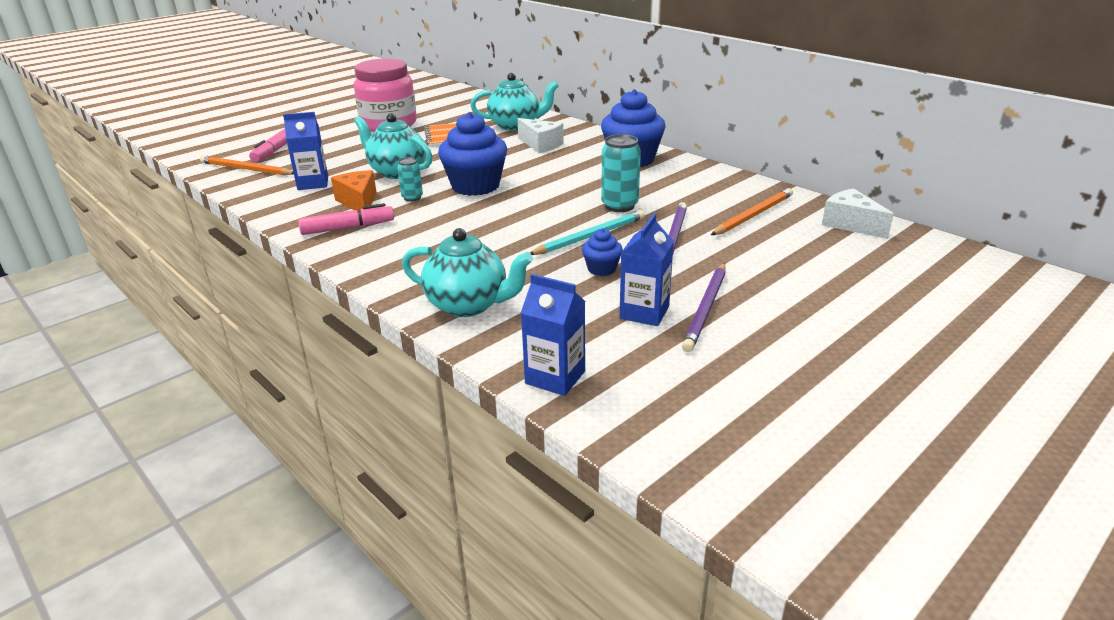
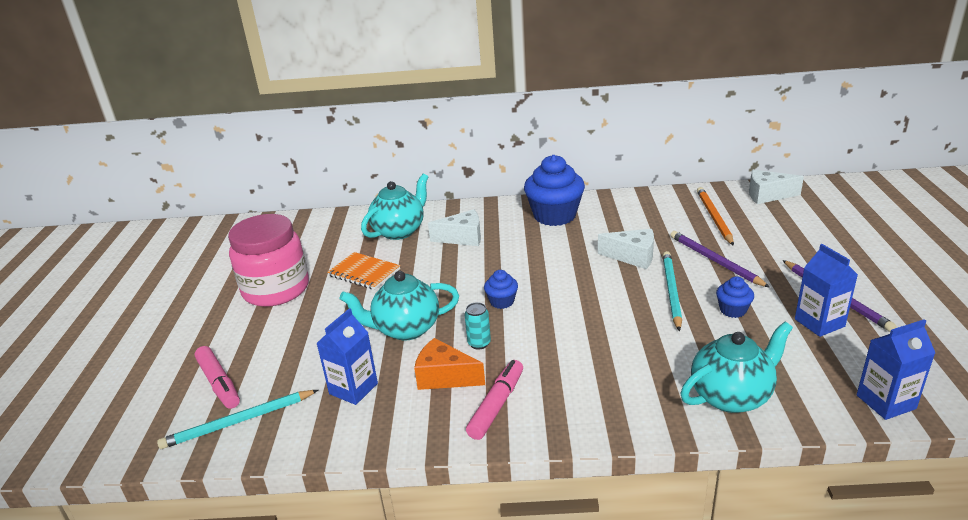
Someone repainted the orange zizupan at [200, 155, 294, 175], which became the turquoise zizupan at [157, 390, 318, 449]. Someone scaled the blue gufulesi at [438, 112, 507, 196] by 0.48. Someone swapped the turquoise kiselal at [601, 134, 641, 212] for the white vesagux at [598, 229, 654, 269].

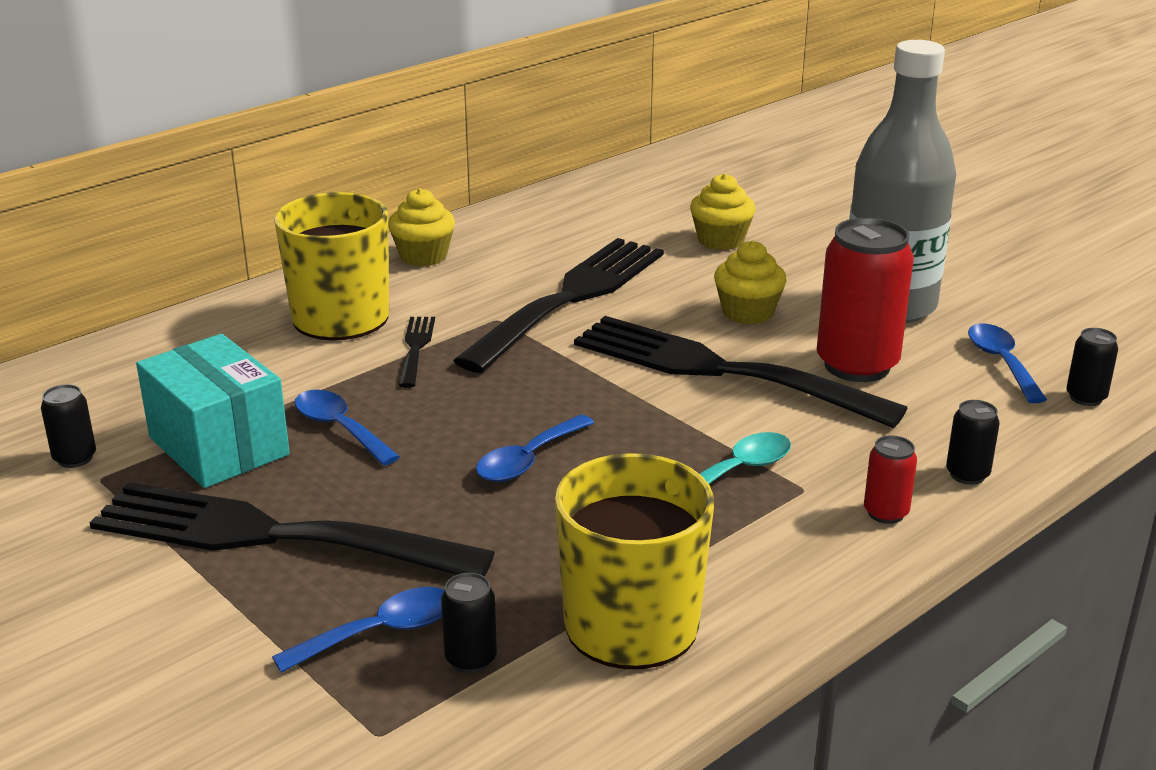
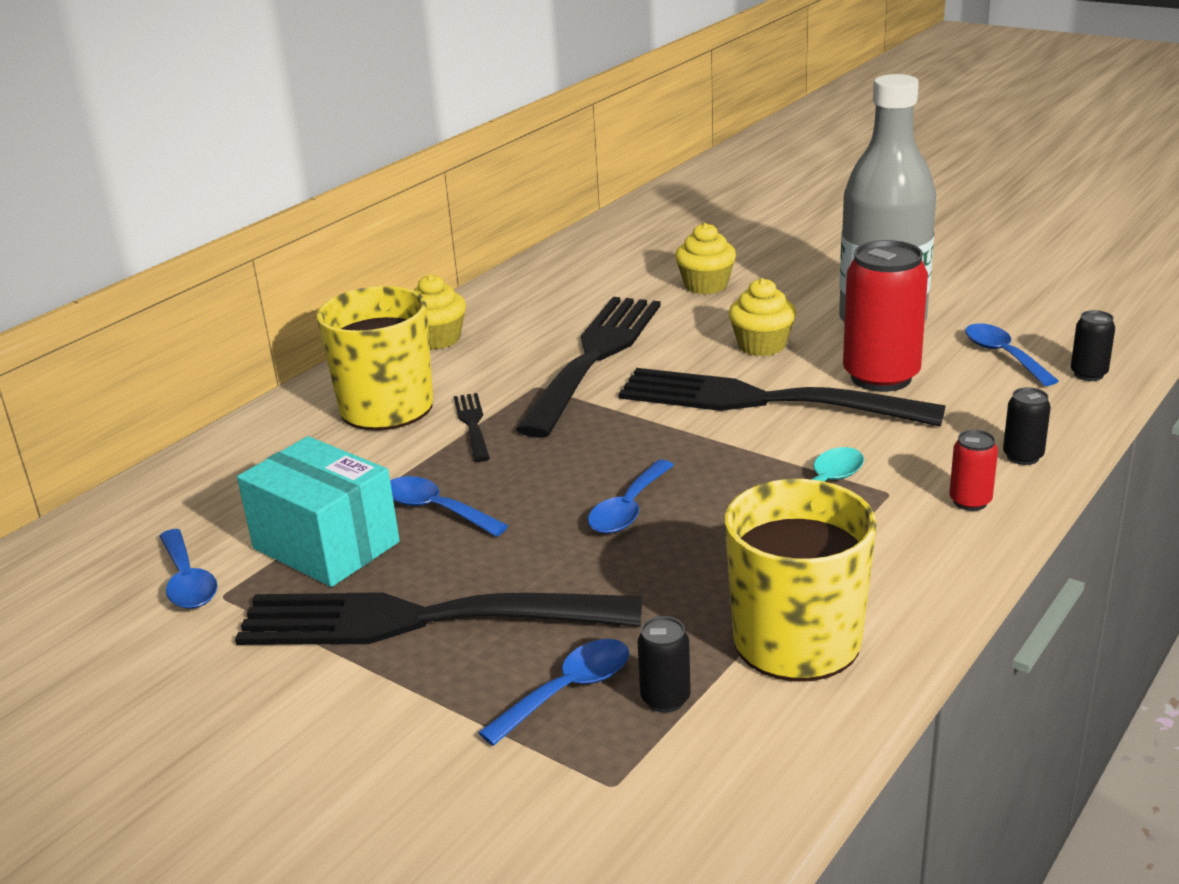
Someone swapped the black kiselal at [41, 384, 96, 468] for the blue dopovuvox at [159, 529, 217, 609].

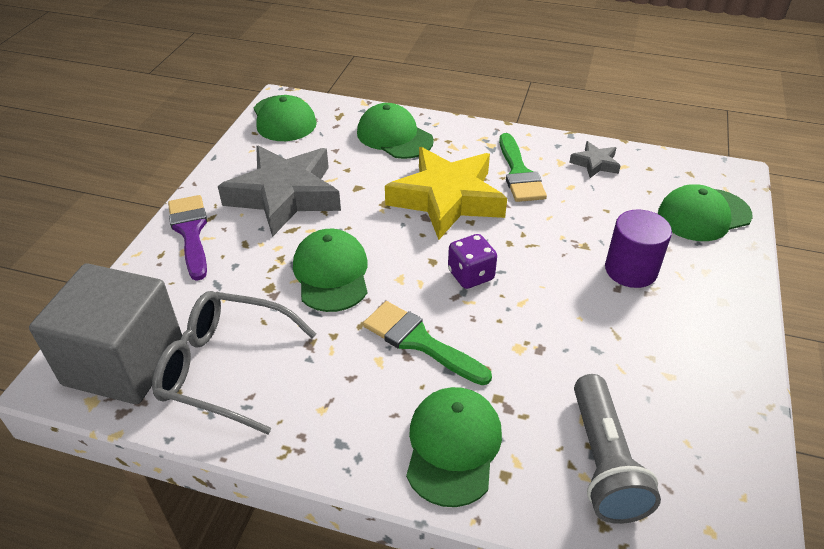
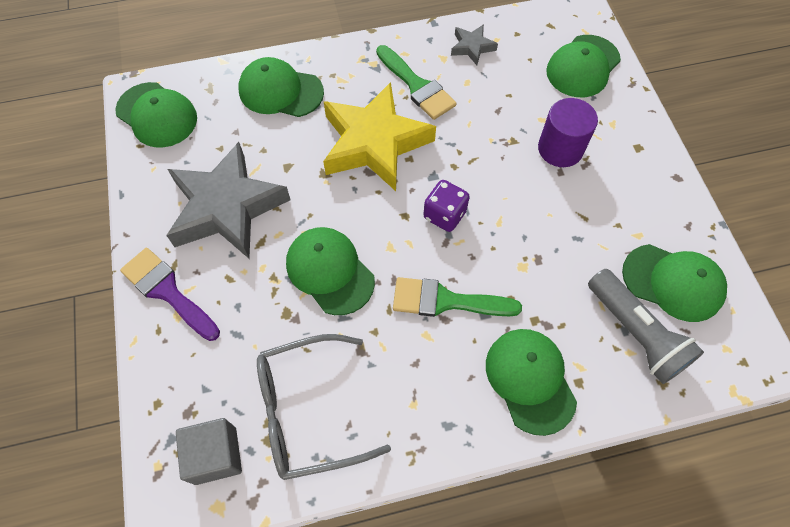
Someone scaled the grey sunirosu at [29, 263, 182, 404] by 0.55. Someone put down the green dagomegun at [622, 244, 727, 322].

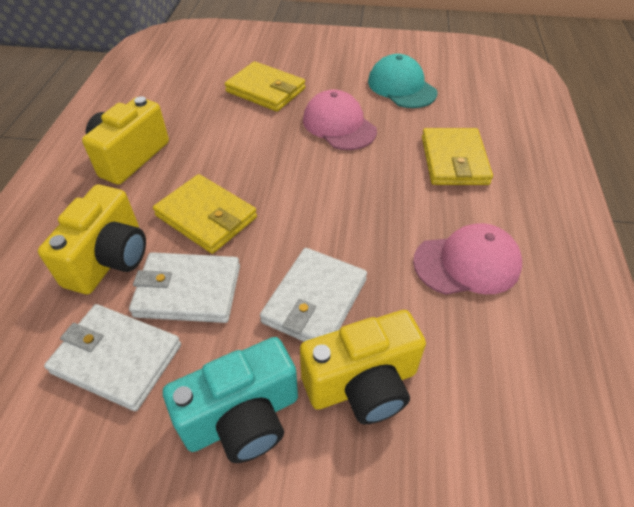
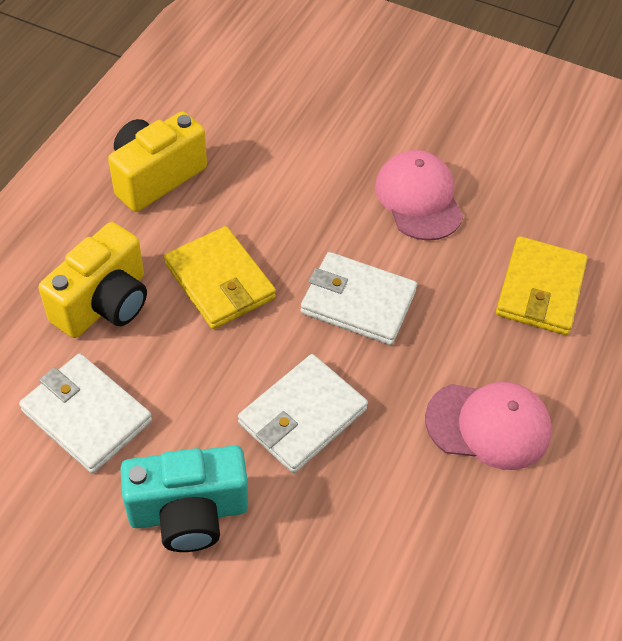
Someone carried the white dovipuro from [129, 252, 240, 323] to [301, 252, 417, 345]. Someone took away the yellow dovipuro at [225, 61, 305, 112]. Someone took away the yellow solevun at [300, 310, 426, 424]. Someone took away the turquoise dagomegun at [368, 54, 438, 108].

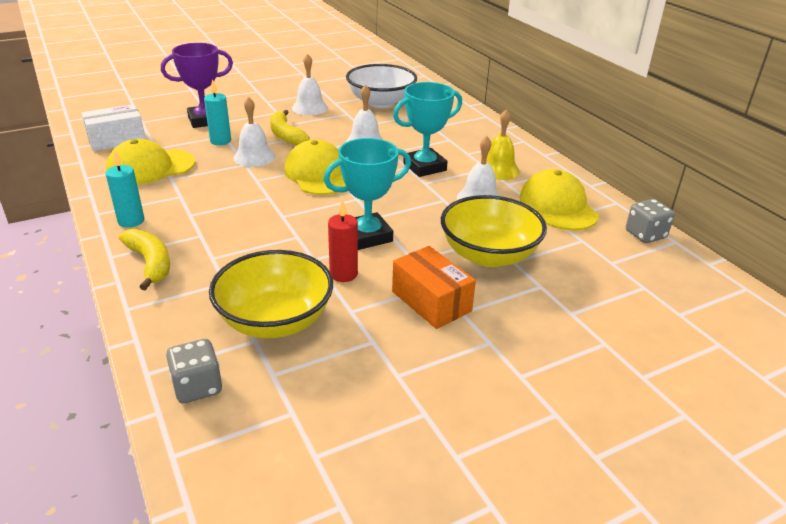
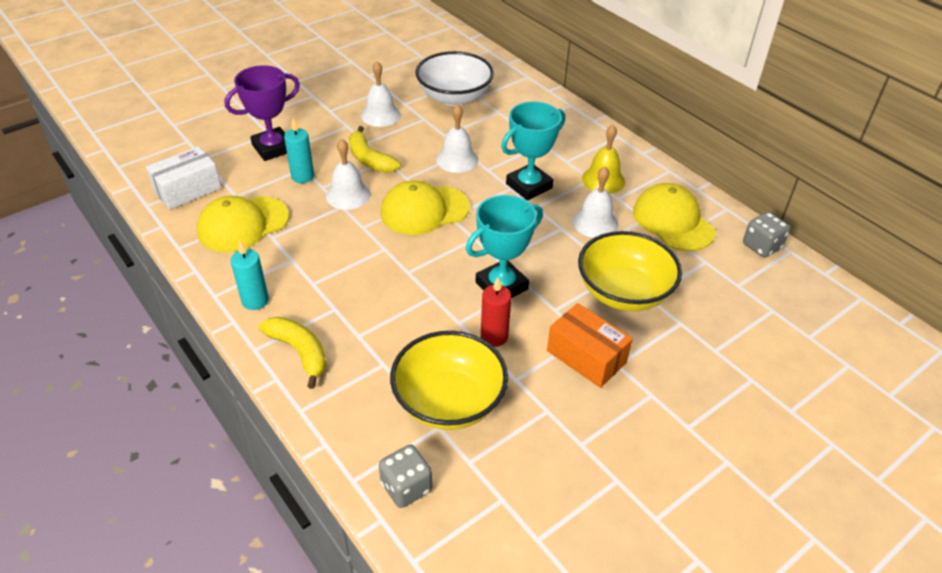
Someone rotated the yellow dagomegun at [284, 140, 346, 195] by 75 degrees counterclockwise.

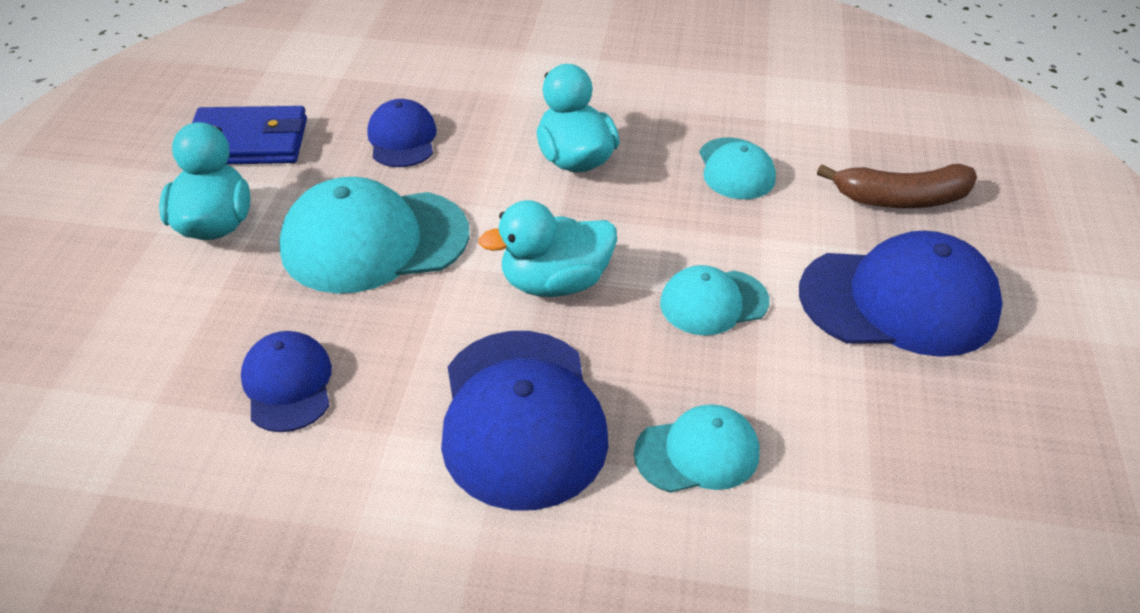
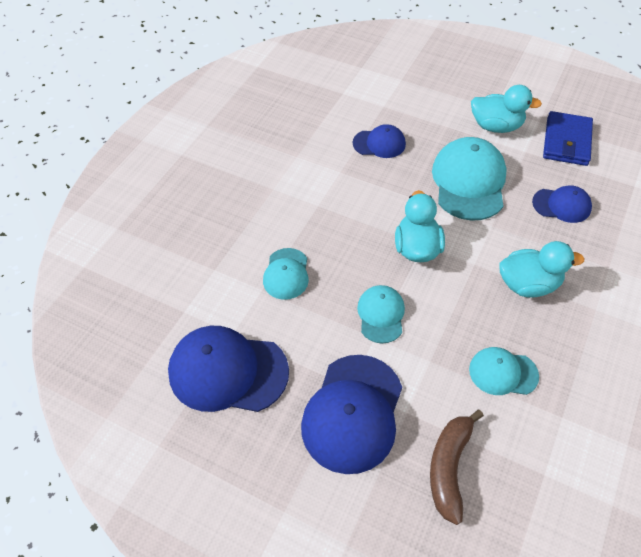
Someone carried the blue dagomegun from [441, 331, 609, 511] to [168, 326, 289, 412].

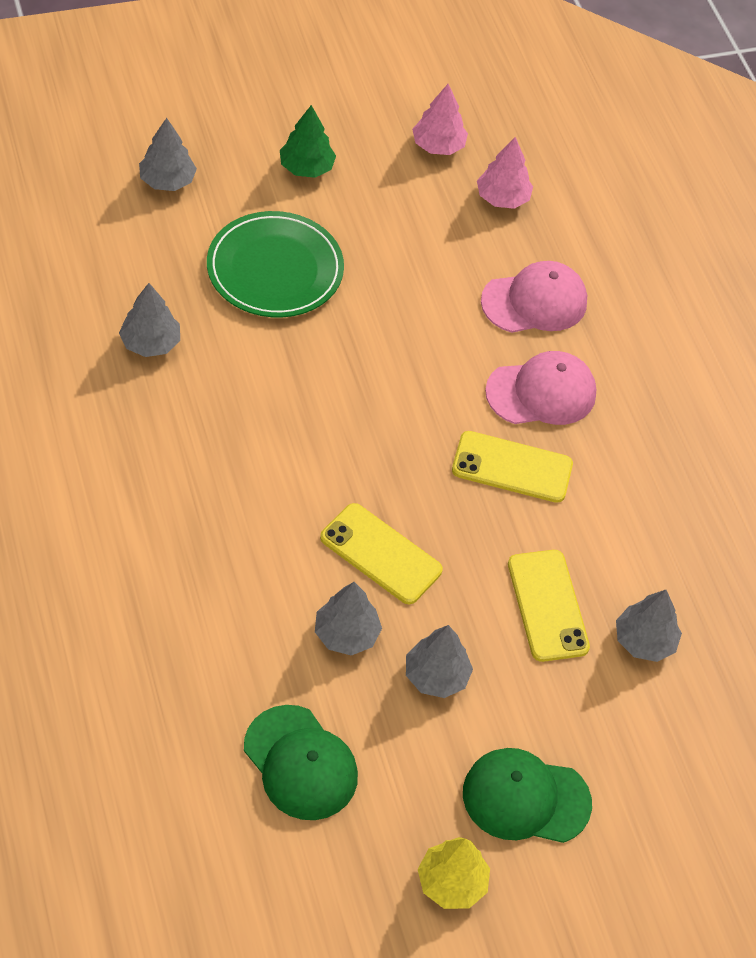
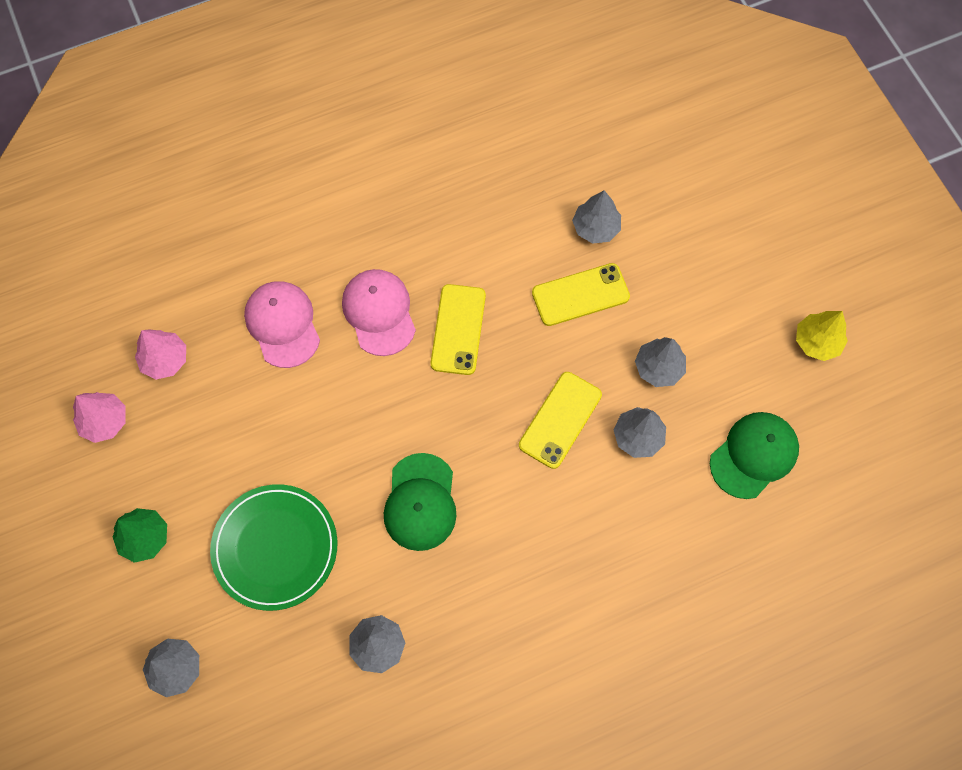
Someone carried the green dagomegun from [463, 748, 592, 843] to [384, 453, 456, 551].

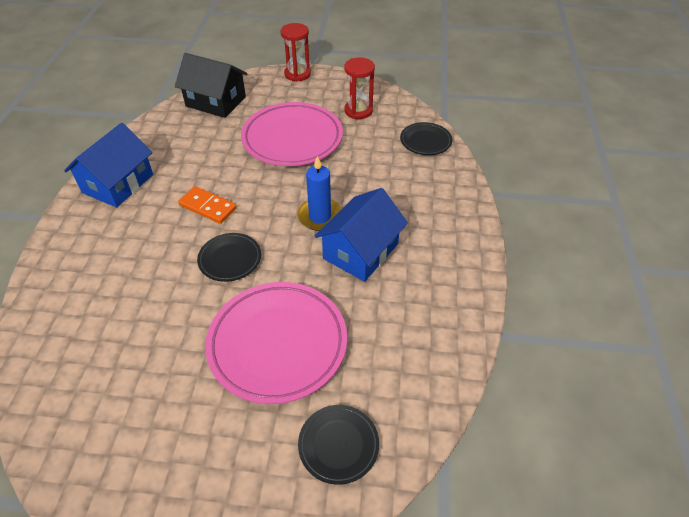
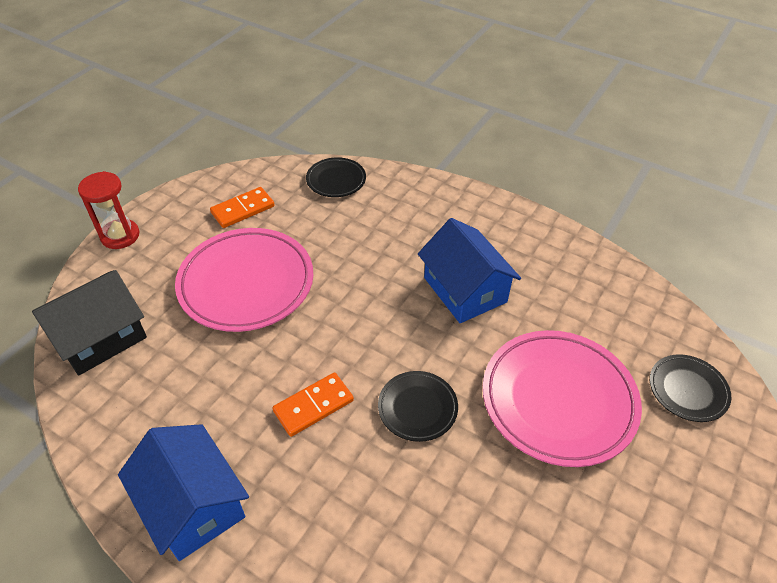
Someone took away the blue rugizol at [297, 156, 342, 231]. Someone swapped the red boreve at [344, 58, 375, 119] for the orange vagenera at [210, 187, 274, 228].

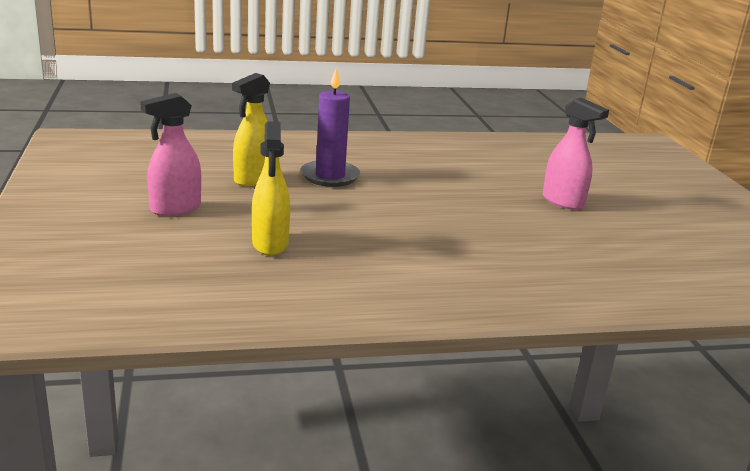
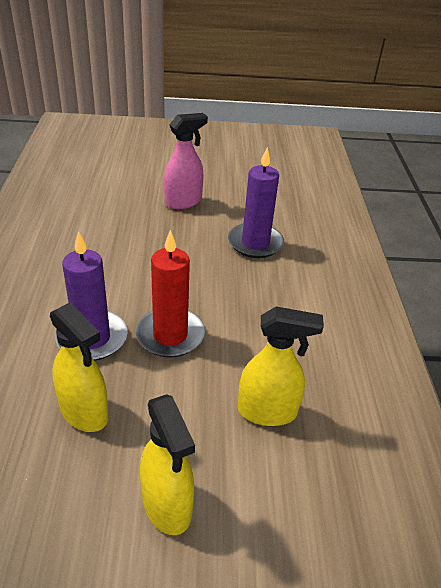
Someone repainted the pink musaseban at [140, 93, 201, 216], which became the yellow musaseban at [140, 394, 195, 535]. Someone put down the red rugizol at [136, 230, 205, 358]. Someone put down the purple rugizol at [228, 147, 284, 258].

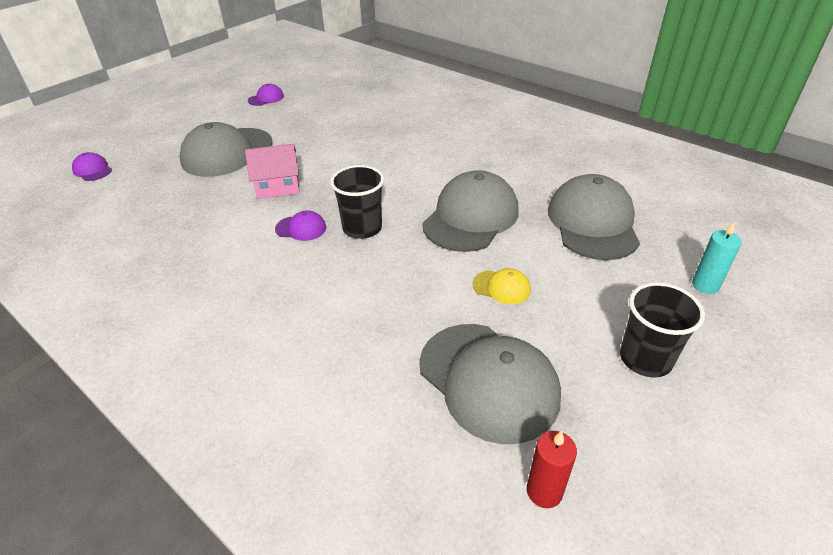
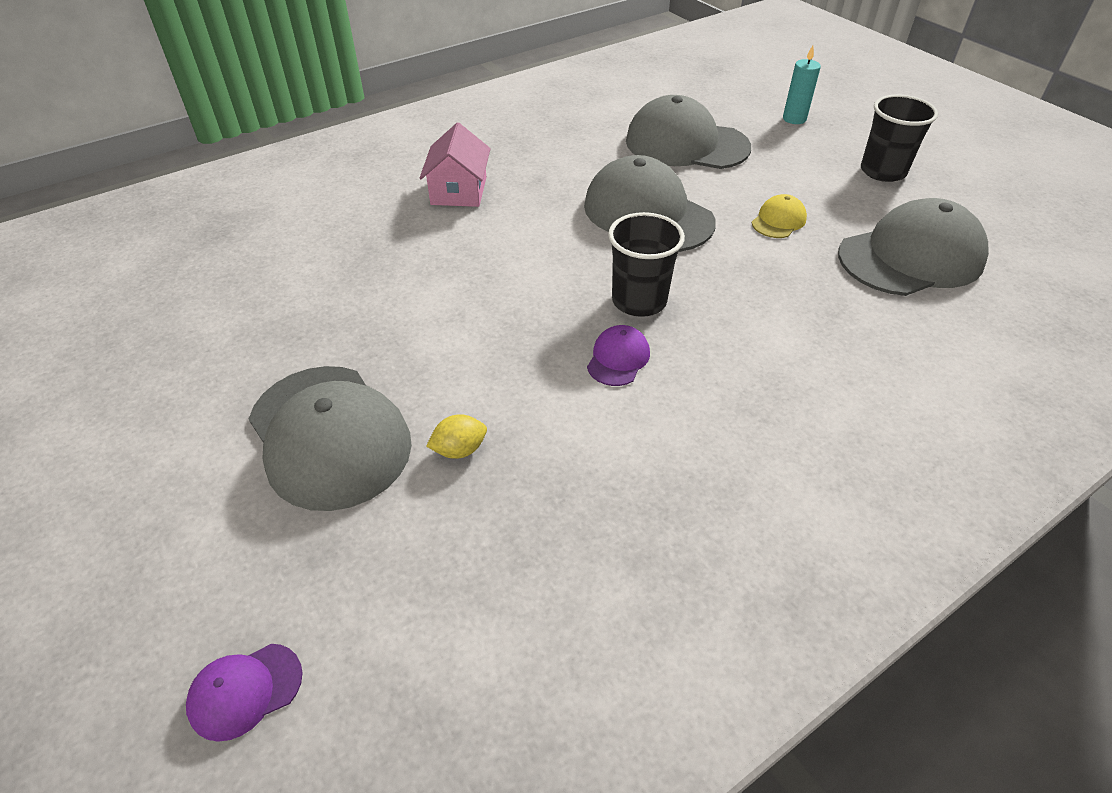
Someone carried the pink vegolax from [245, 144, 300, 199] to [420, 122, 491, 207]. Someone took away the purple dagomegun at [248, 84, 284, 106]. Someone took away the red rugizol at [527, 431, 577, 508]. Someone put down the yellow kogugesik at [426, 414, 487, 459].

